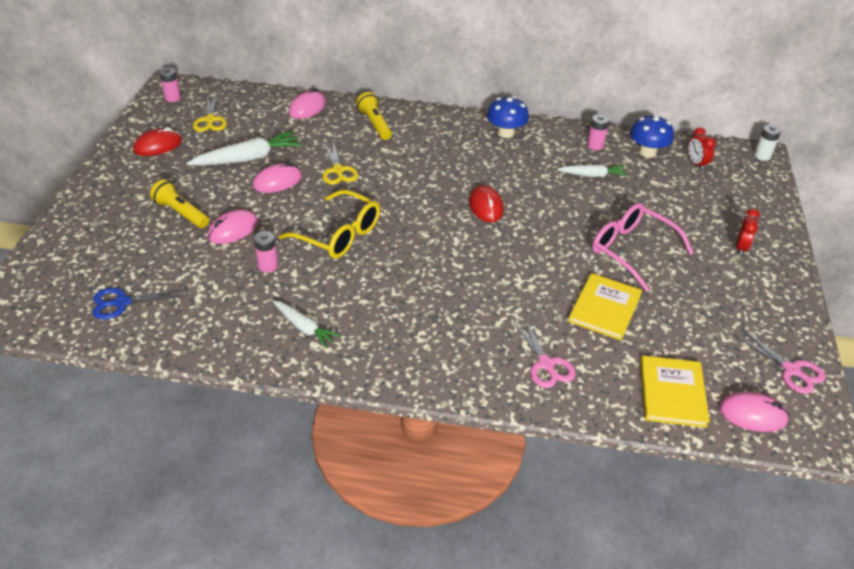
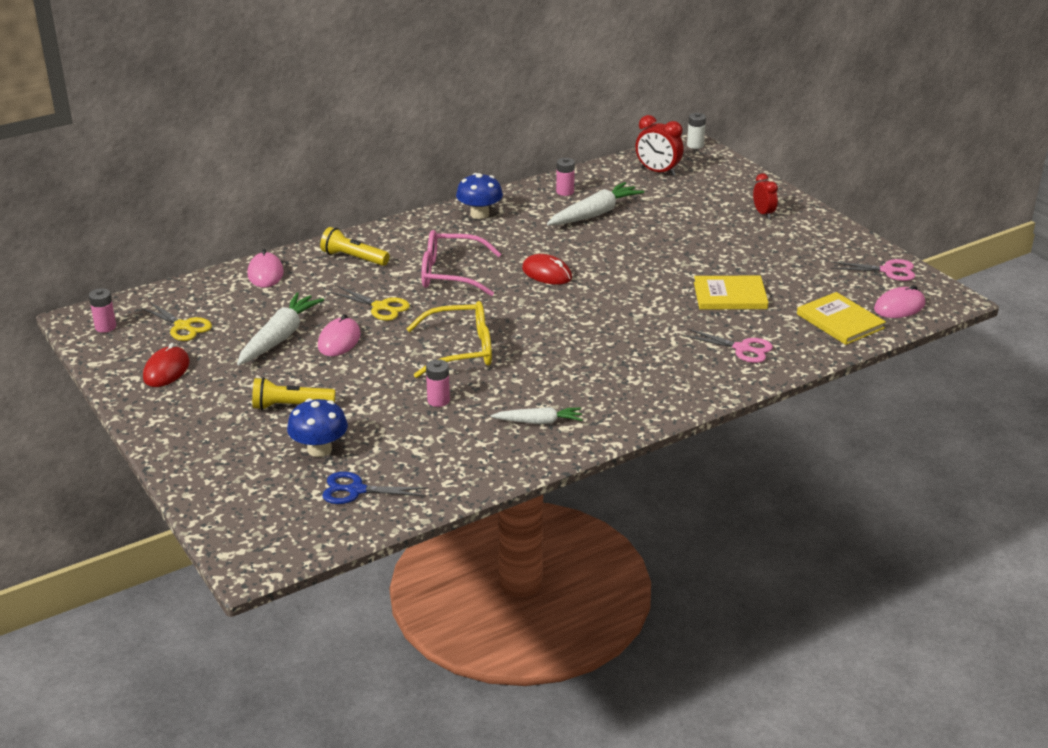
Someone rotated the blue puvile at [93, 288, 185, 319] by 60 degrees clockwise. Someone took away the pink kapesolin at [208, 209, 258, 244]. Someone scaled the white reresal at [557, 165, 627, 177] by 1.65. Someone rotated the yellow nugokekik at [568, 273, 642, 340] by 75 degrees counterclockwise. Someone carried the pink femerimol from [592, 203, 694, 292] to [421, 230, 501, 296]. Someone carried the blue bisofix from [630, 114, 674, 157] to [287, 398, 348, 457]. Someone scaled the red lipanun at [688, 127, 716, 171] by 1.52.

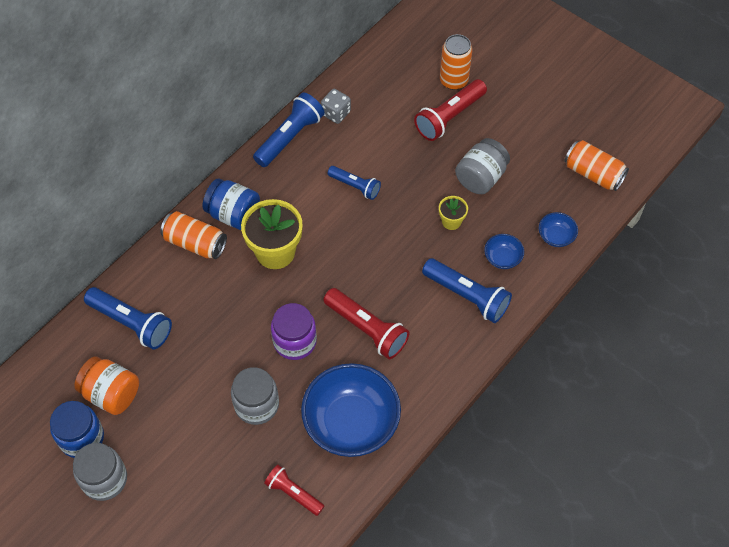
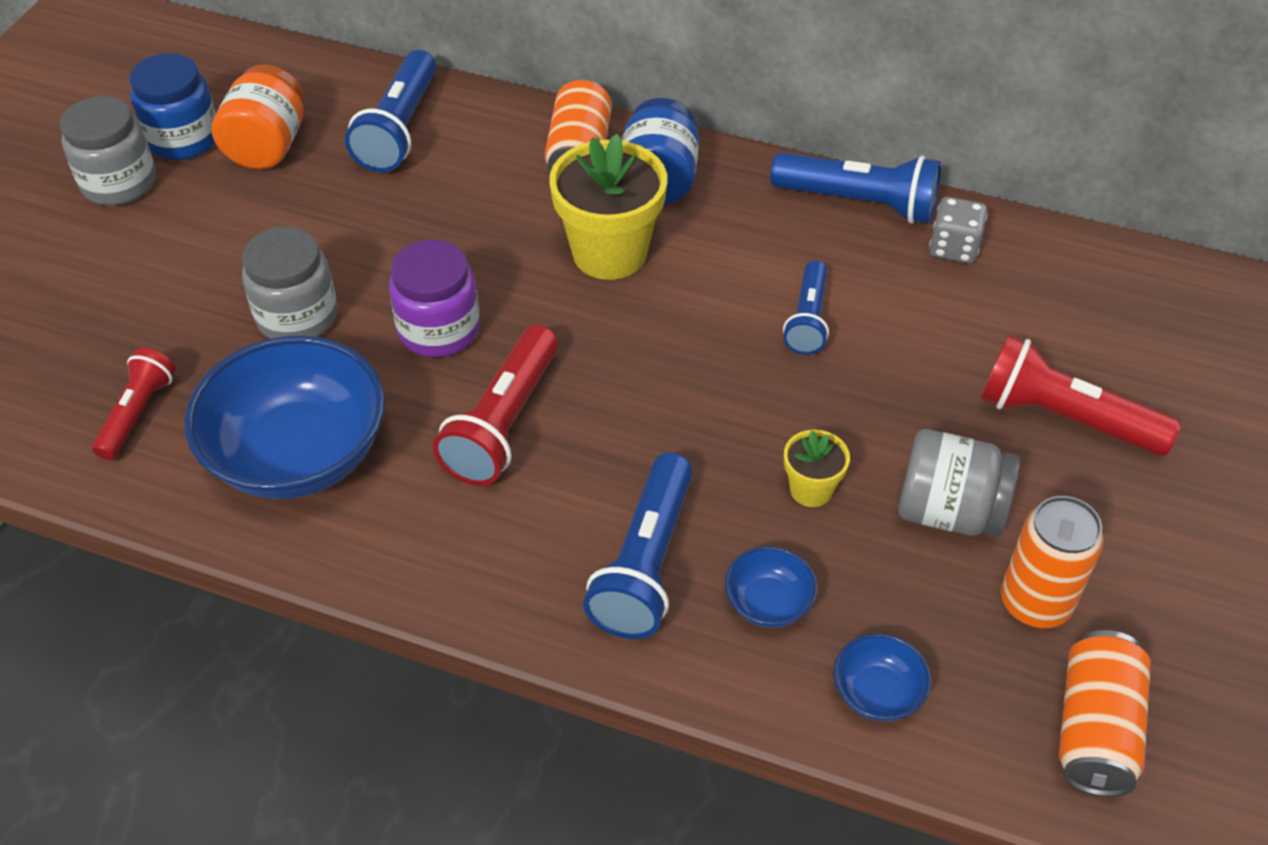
Someone carried the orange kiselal from [440, 34, 473, 90] to [1001, 496, 1104, 628].

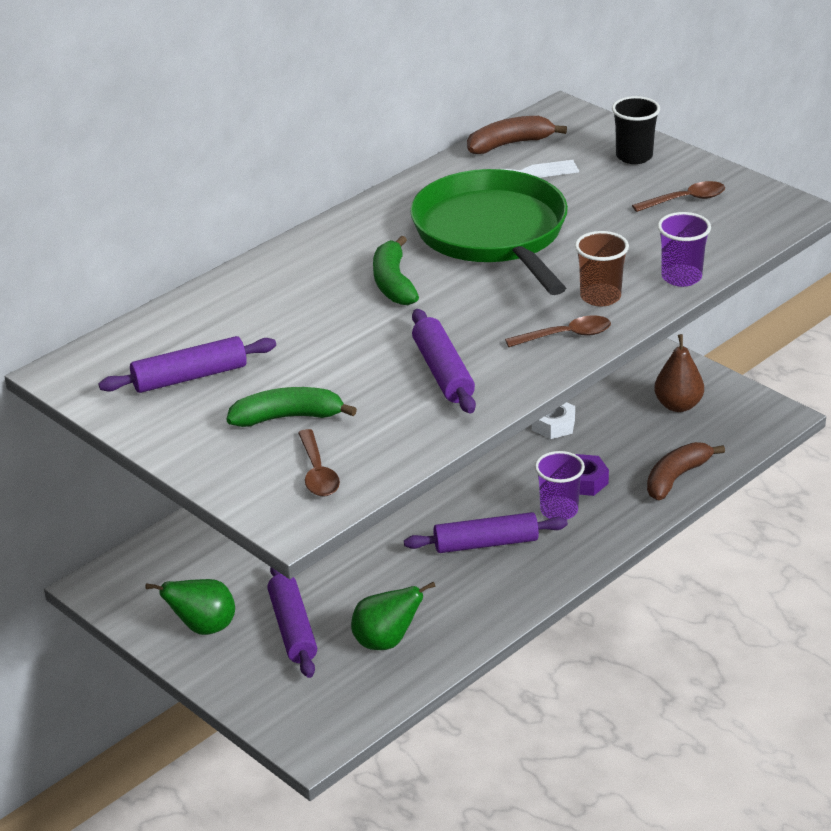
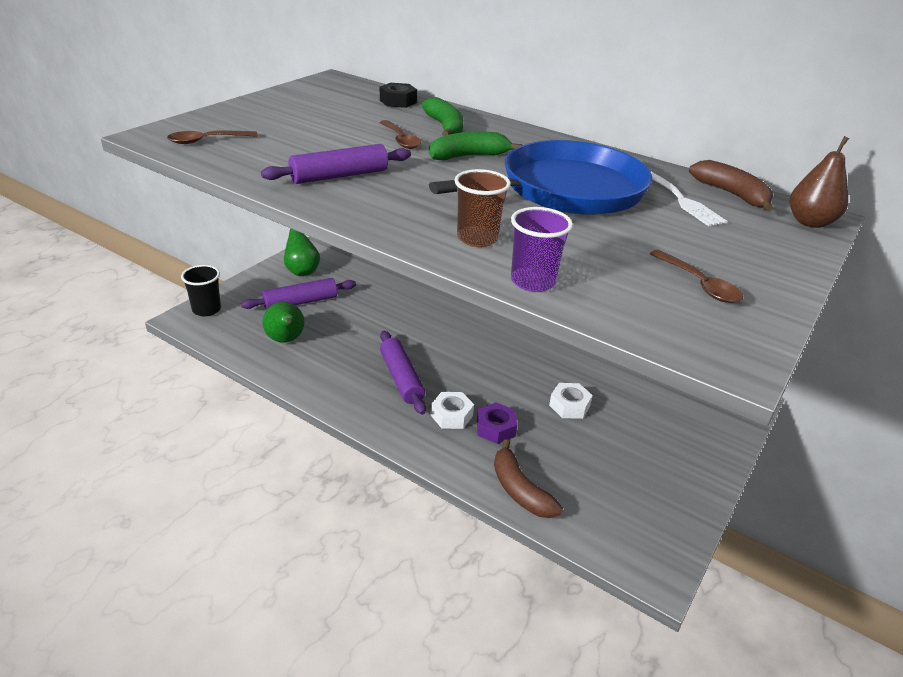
Someone took away the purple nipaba at [98, 336, 276, 393]. Someone carried the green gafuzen from [226, 387, 357, 427] to [421, 97, 463, 136]. Someone repainted the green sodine at [410, 169, 568, 295], which became the blue sodine at [429, 140, 652, 215]. Someone carried the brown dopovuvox from [505, 315, 611, 347] to [380, 120, 421, 149]. Someone swapped the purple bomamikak at [535, 451, 585, 519] for the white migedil at [430, 392, 474, 429]. Someone carried the black bomamikak from [612, 96, 660, 164] to [181, 265, 221, 316]. Someone rotated the brown gafuzen at [647, 442, 725, 500] by 150 degrees counterclockwise. Someone carried the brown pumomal from [654, 334, 704, 412] to [790, 136, 849, 228]. Someone put down the black migedil at [380, 83, 417, 108].

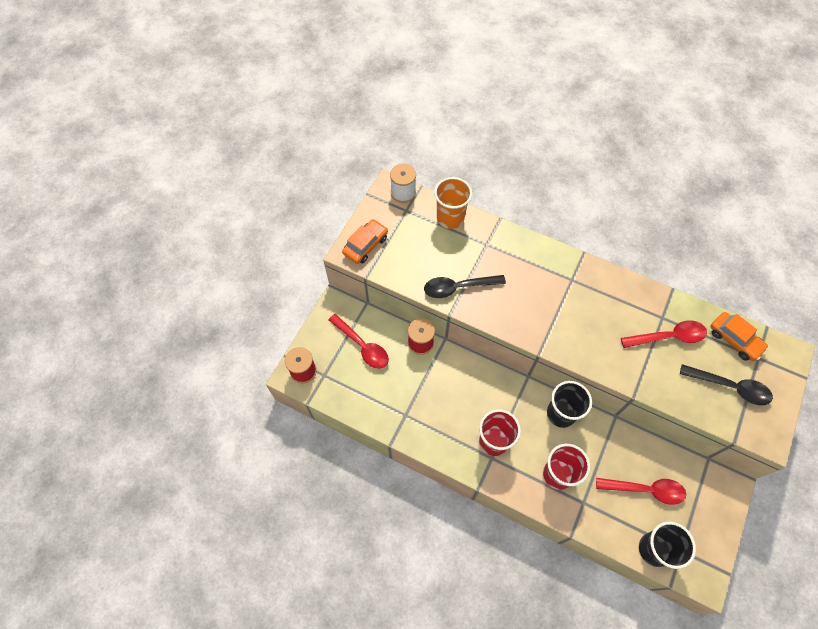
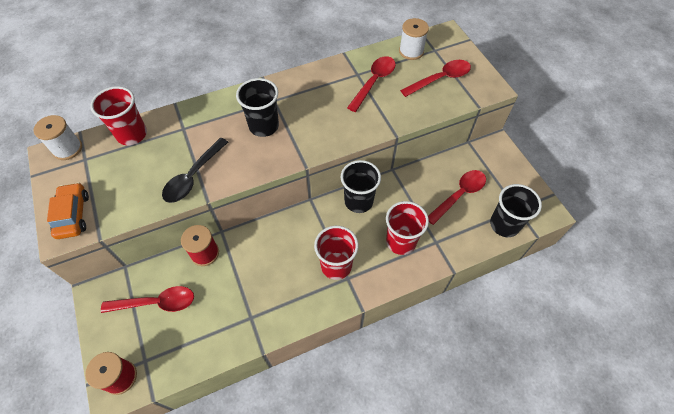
Someone repainted the orange bomamikak at [434, 177, 472, 229], which became the red bomamikak at [91, 86, 147, 145]. Someone repainted the black dopovuvox at [680, 364, 773, 405], which became the red dopovuvox at [400, 60, 471, 97]. Someone swapped the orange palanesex at [710, 312, 768, 361] for the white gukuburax at [399, 18, 429, 60]. Someone put down the black bomamikak at [236, 78, 279, 137].

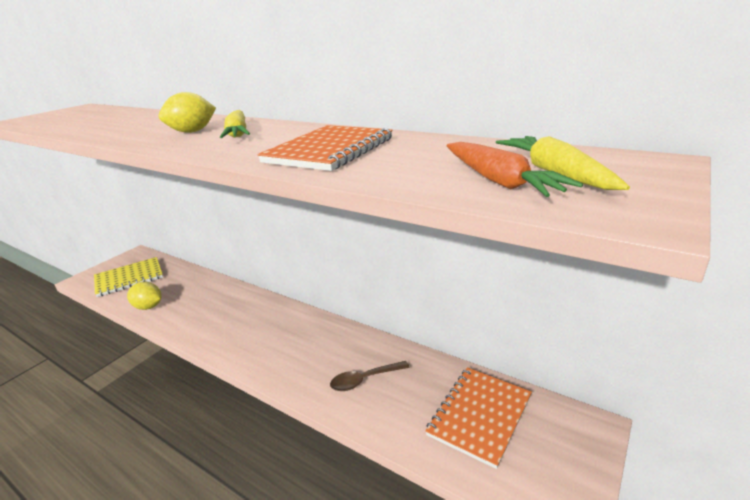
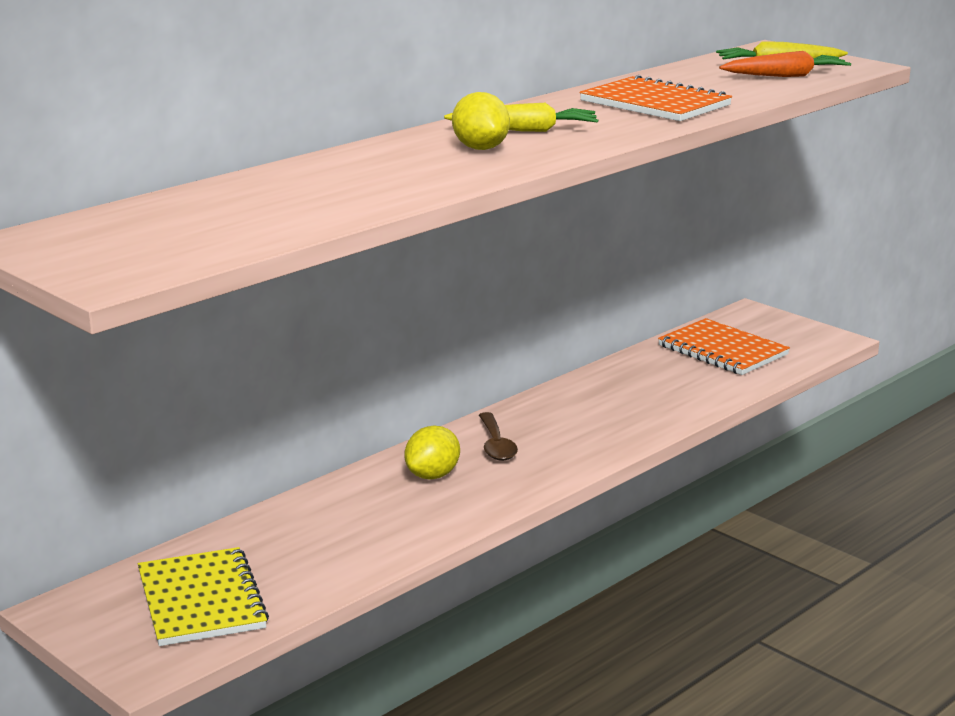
Someone carried the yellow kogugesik from [127, 282, 161, 310] to [405, 426, 460, 479]. Someone carried the brown dopovuvox from [330, 361, 410, 391] to [479, 412, 518, 461].

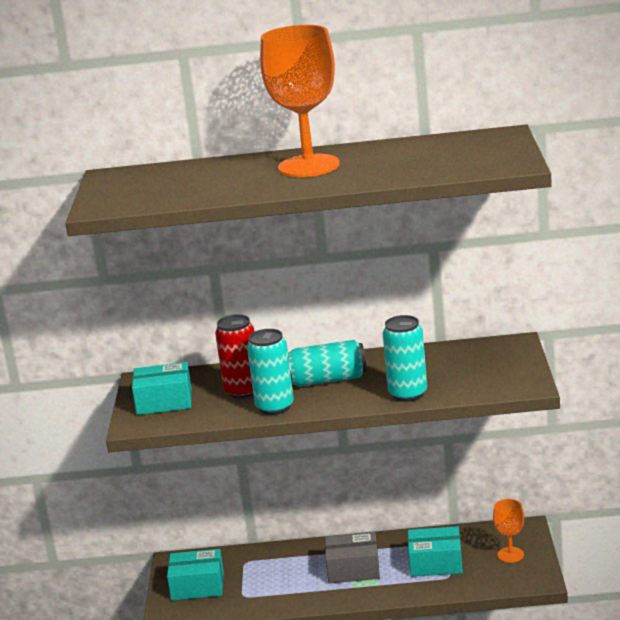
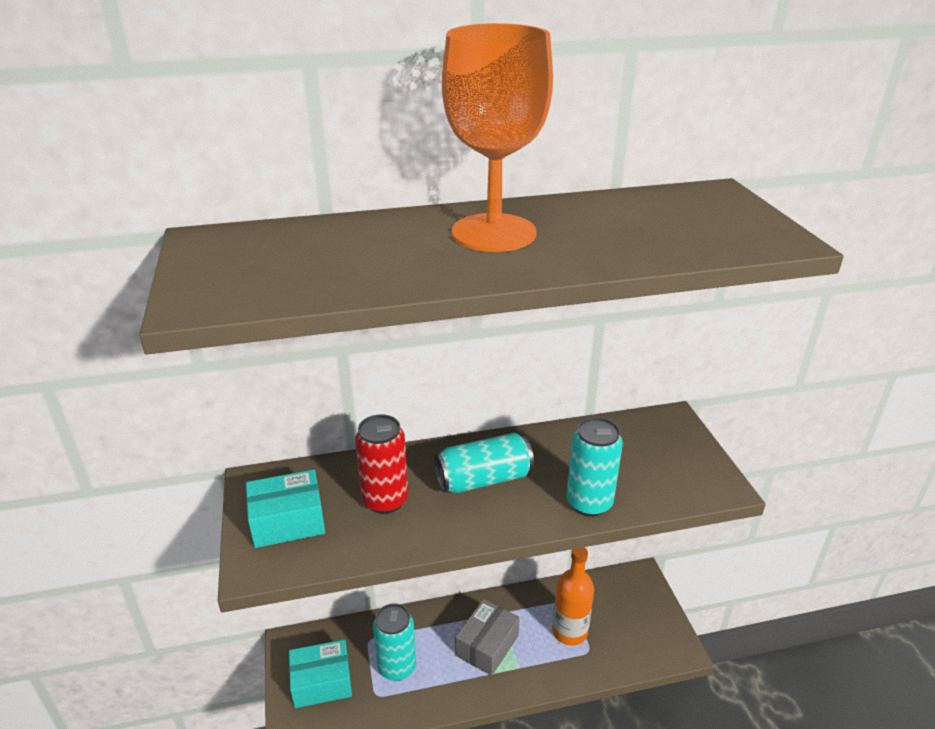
Someone carried the turquoise kiselal from [247, 329, 294, 415] to [373, 603, 416, 681]. Someone rotated the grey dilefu at [325, 532, 380, 583] by 45 degrees counterclockwise. Someone swapped the turquoise dilefu at [408, 526, 463, 577] for the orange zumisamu at [552, 547, 594, 646]. Someone took away the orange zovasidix at [493, 499, 524, 563].

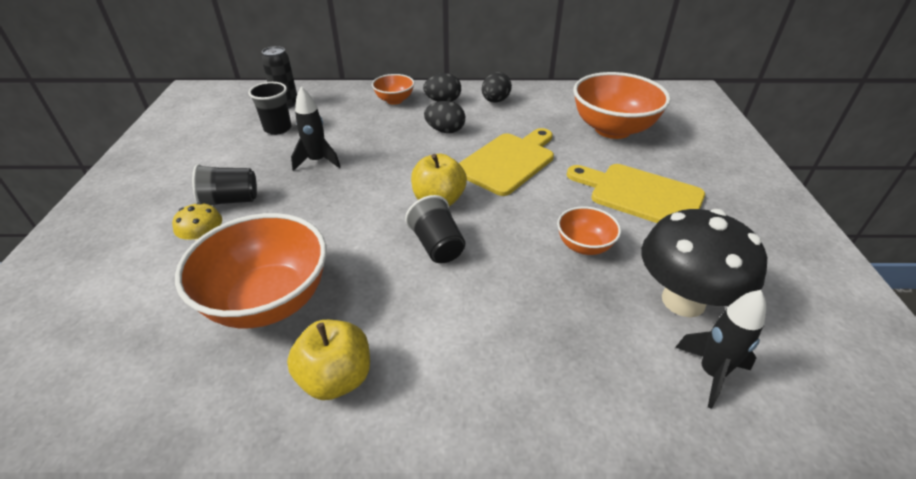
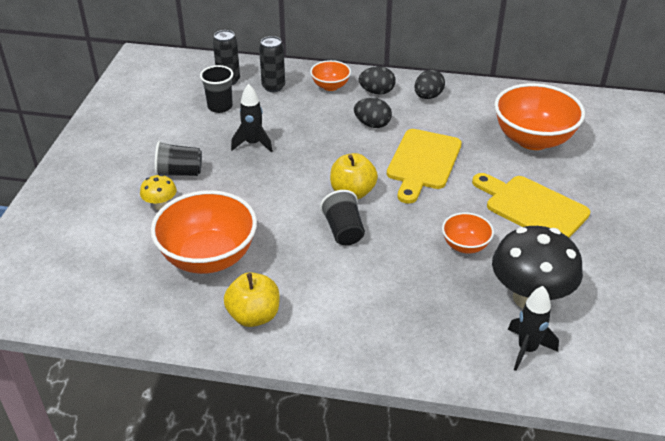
Someone rotated the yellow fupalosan at [459, 128, 554, 196] by 150 degrees clockwise. Someone put down the black kiselal at [259, 36, 285, 92].

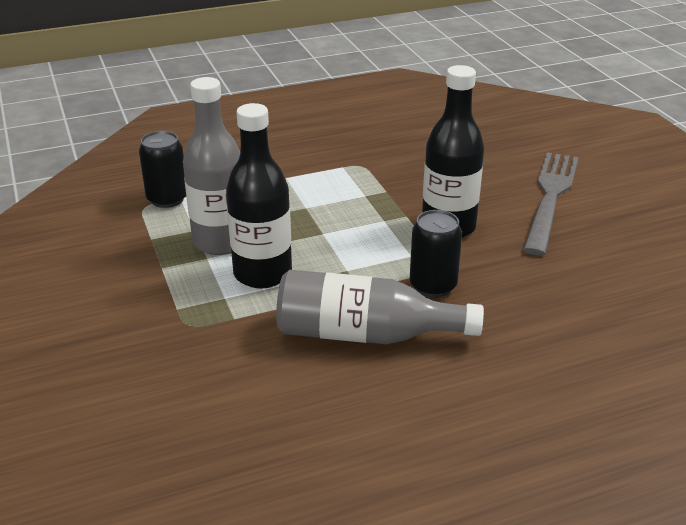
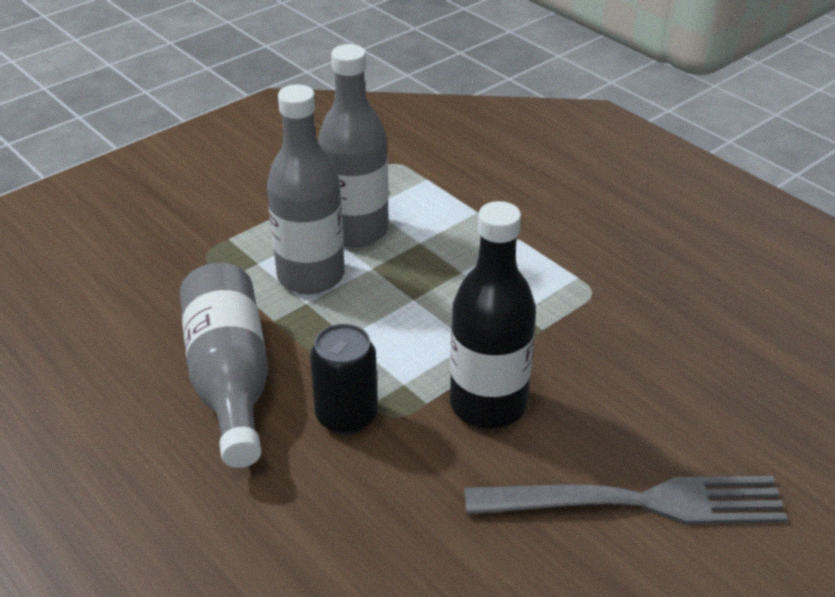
Someone took away the black kiselal at [139, 131, 186, 208]. Someone repainted the black zumisamu at [226, 103, 292, 289], which became the grey zumisamu at [267, 84, 345, 294].

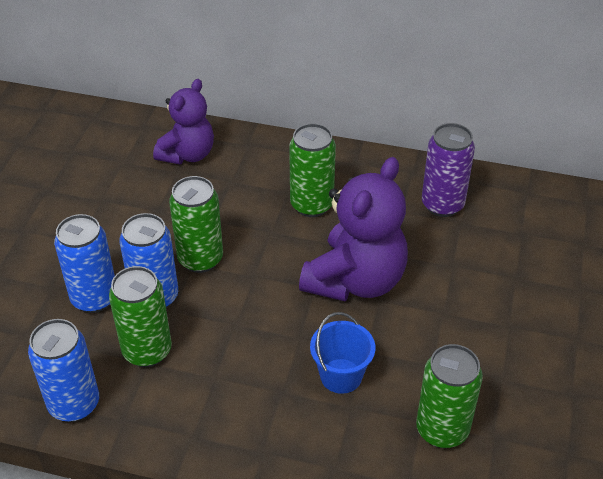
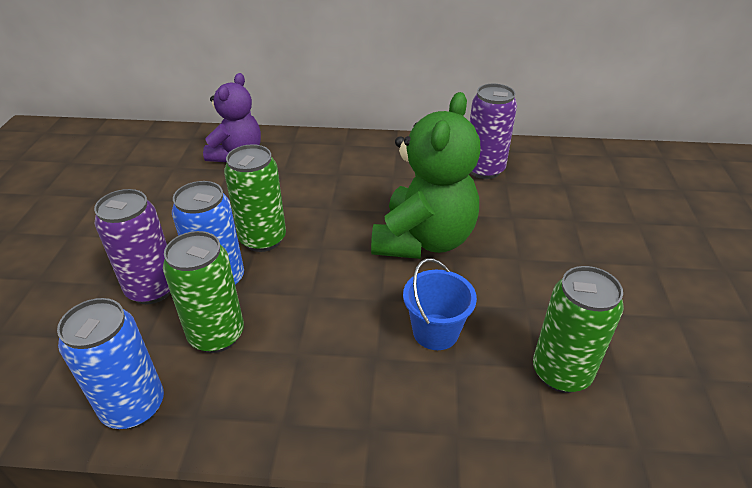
Someone repainted the blue kiselal at [54, 214, 115, 313], which became the purple kiselal at [94, 189, 170, 304]. Someone took away the green kiselal at [289, 123, 336, 217]. Someone repainted the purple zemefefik at [299, 157, 408, 301], which became the green zemefefik at [371, 92, 481, 259].

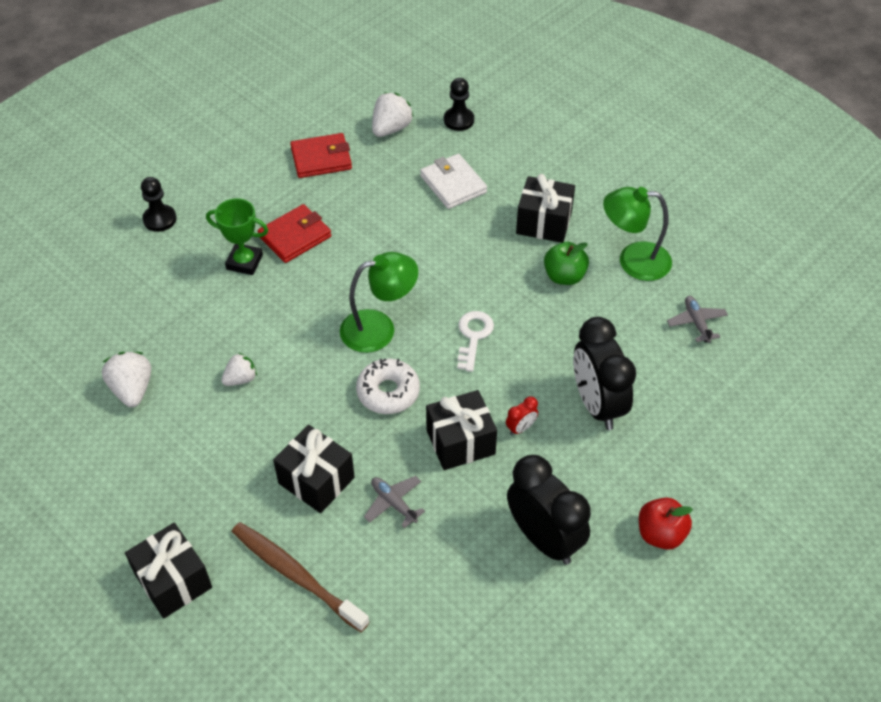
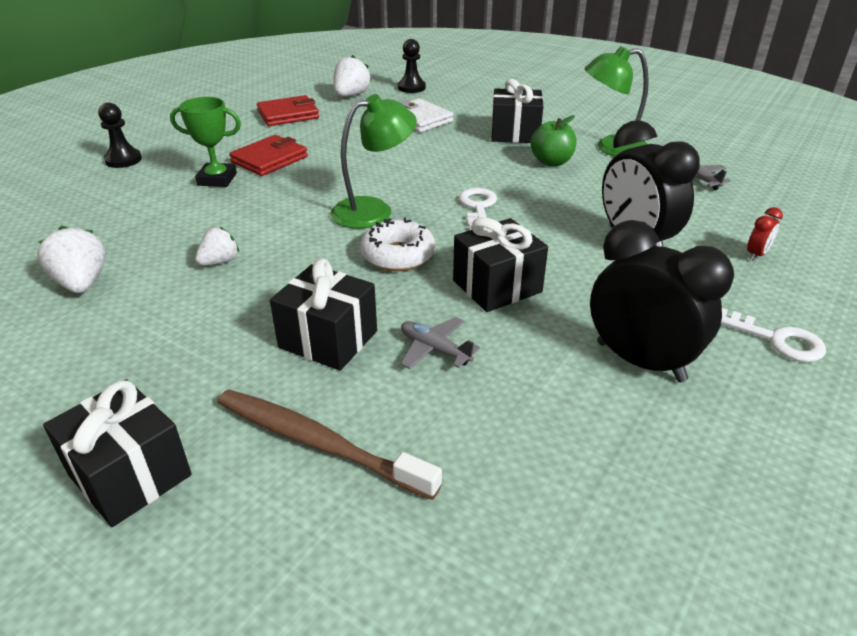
Someone carried the red lipanun from [506, 396, 538, 435] to [747, 207, 783, 261]. Someone swapped the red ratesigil at [639, 497, 693, 550] for the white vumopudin at [721, 308, 826, 362].

